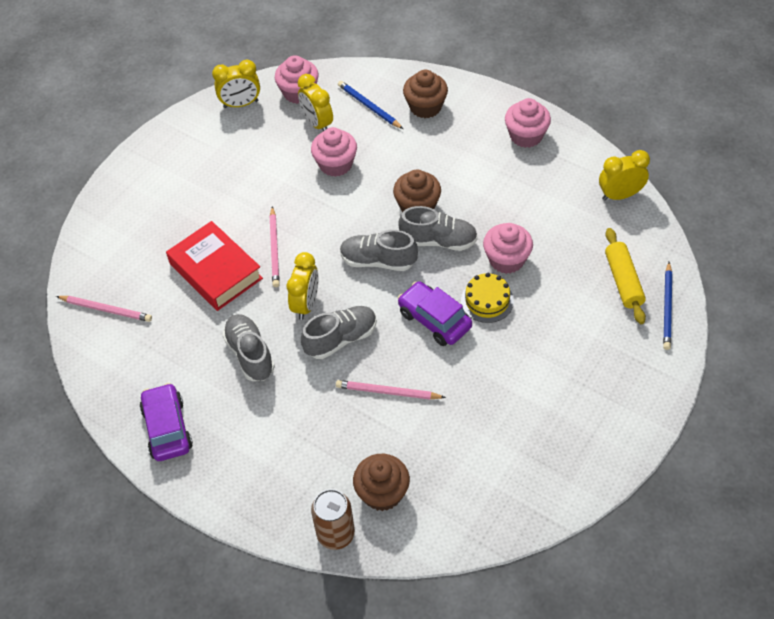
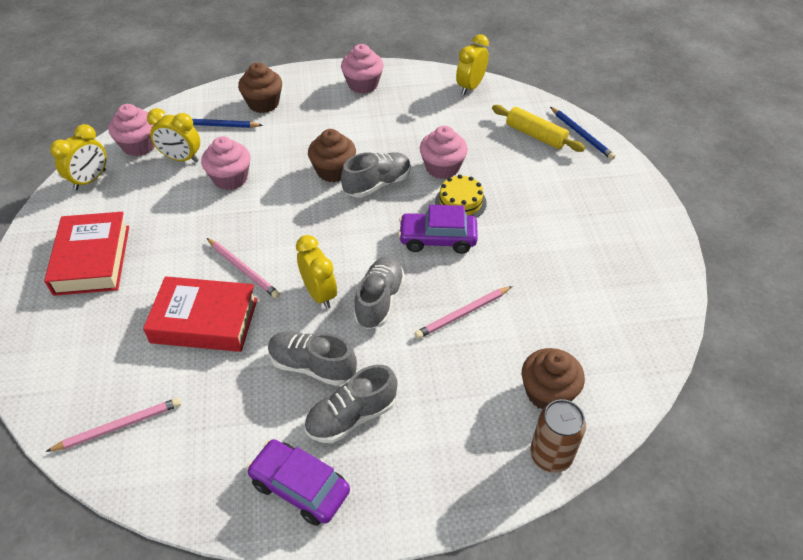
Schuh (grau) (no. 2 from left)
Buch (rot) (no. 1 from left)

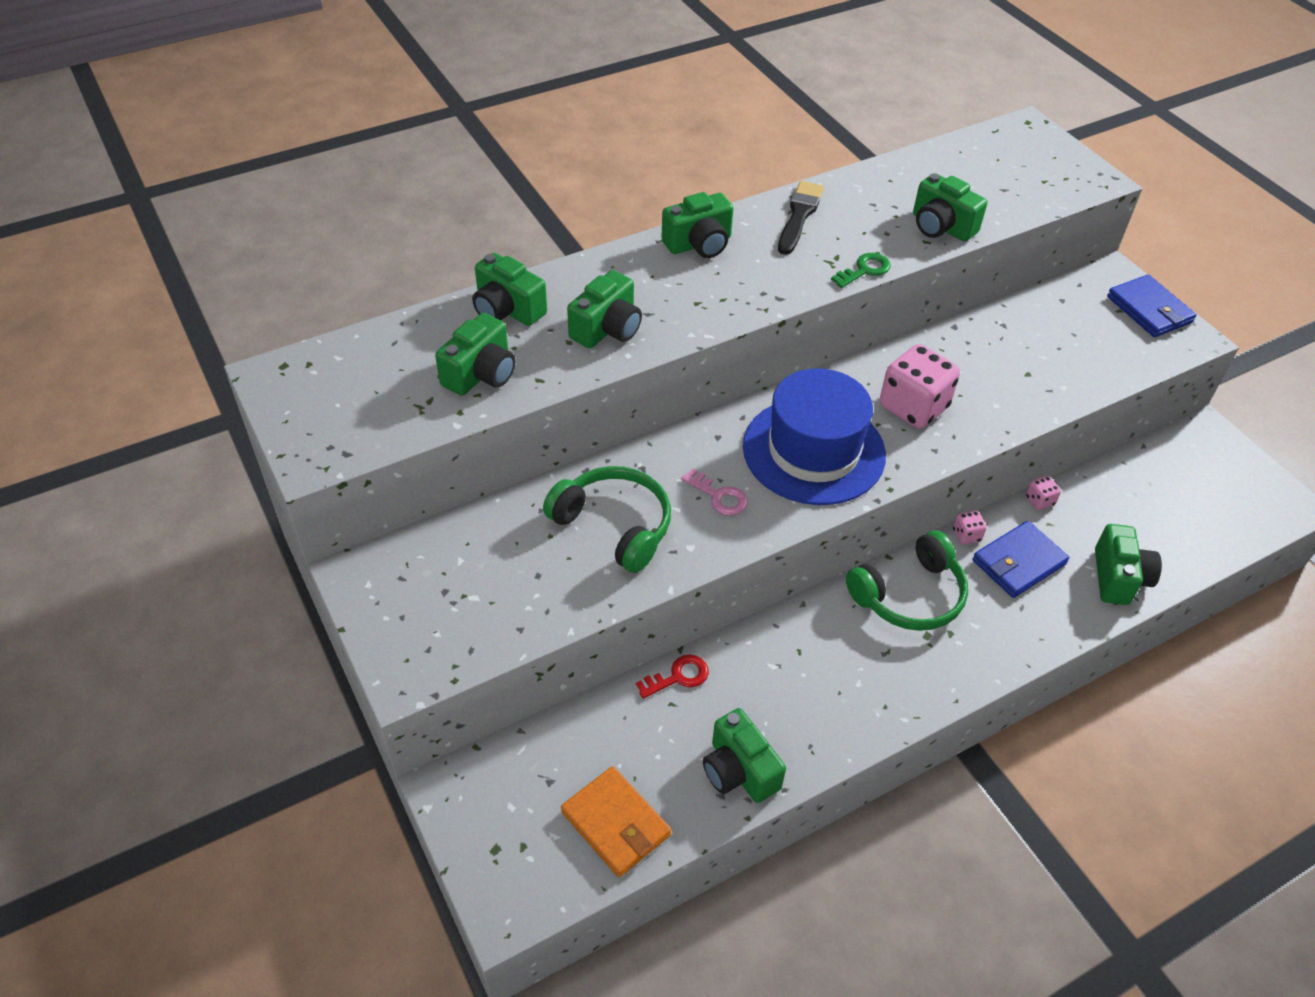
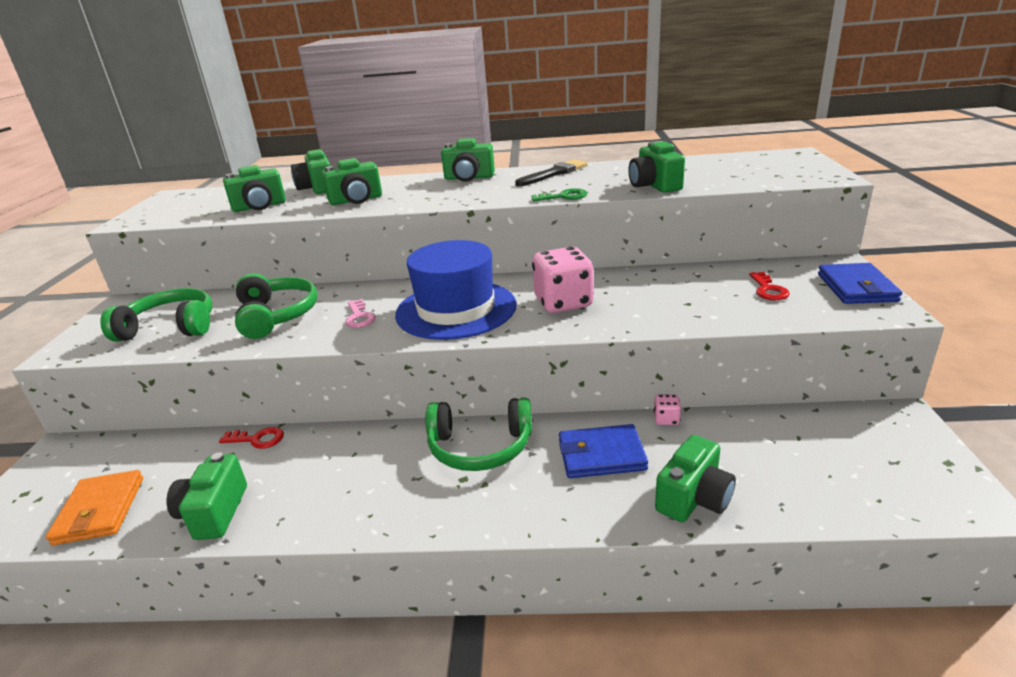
Spielwürfel (rosa) (no. 2 from left in the first image)
Schlüssel (rot) (no. 2 from left)
Kopfhörer (grün) (no. 1 from left)

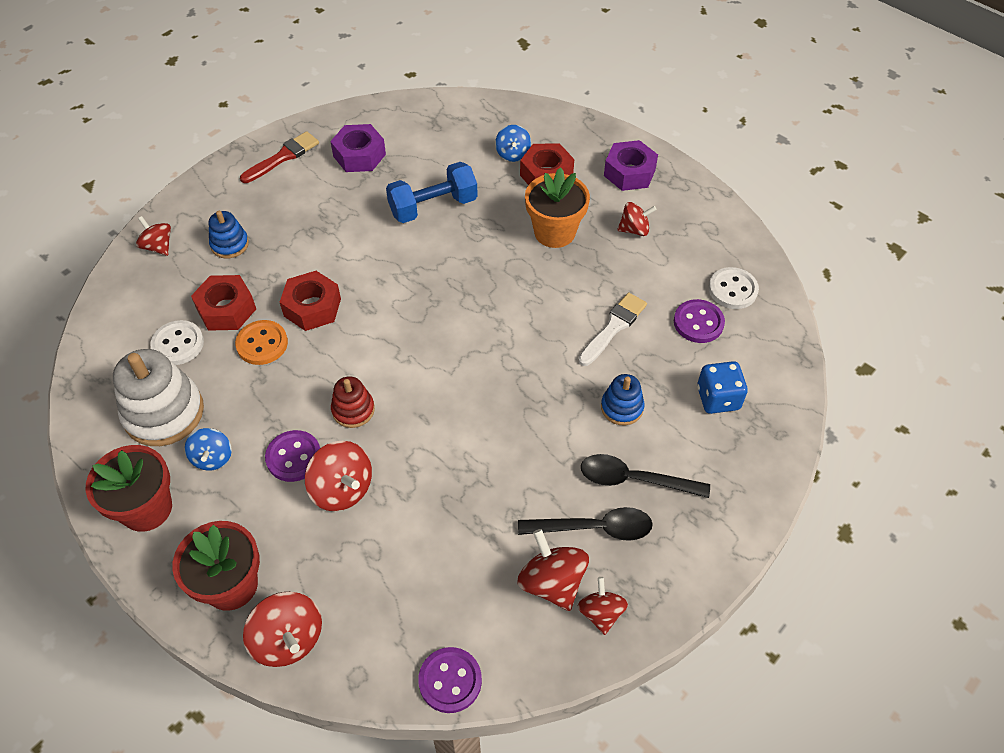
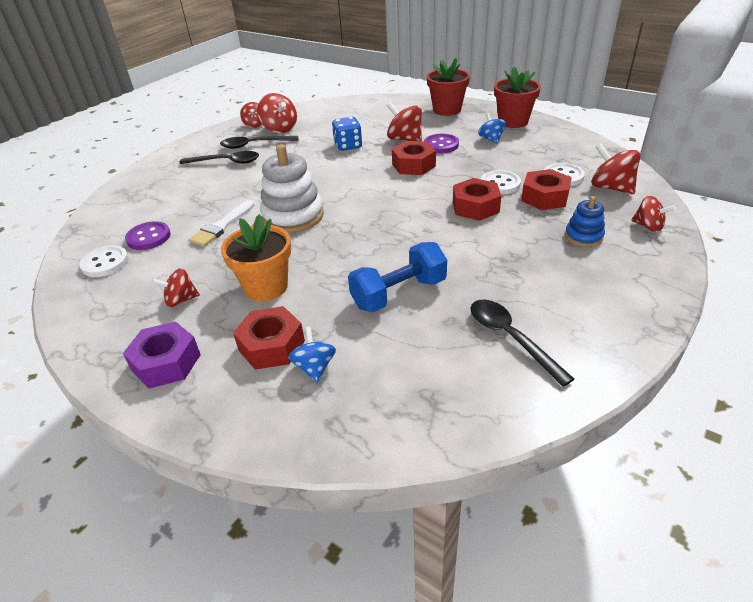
Löffel (schwarz) (no. 3 from left)
Pinsel (rot)
Knopf (weiß) (no. 2 from left)
Stapelspielzeug (weiß)
Spielwürfel (blau)
Stapelspielzeug (blau) (no. 2 from left in the first image)
Sechskantmutter (rot) (no. 2 from left)
Kreisel (rot) (no. 5 from left)
Knopf (lila) (no. 2 from left in the first image)

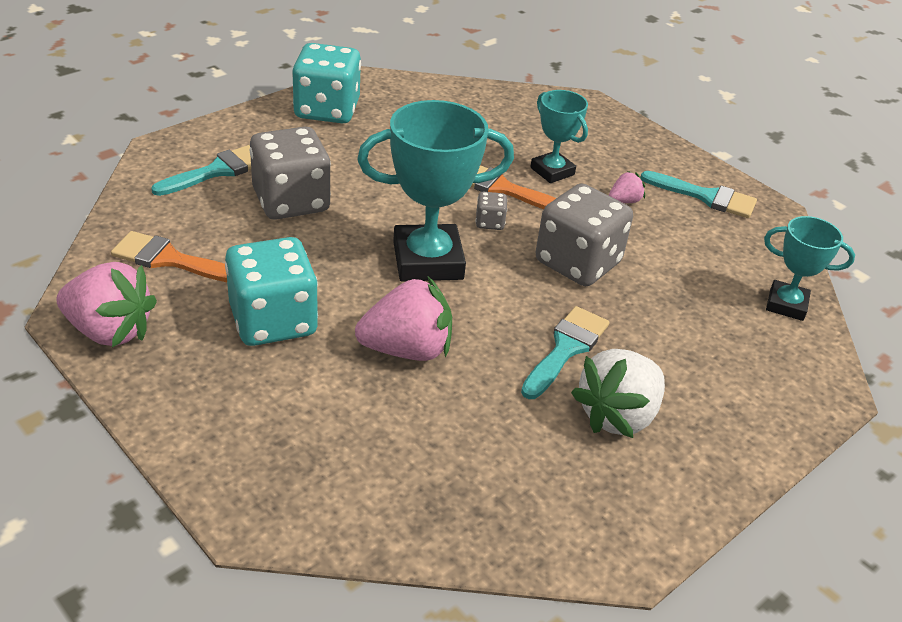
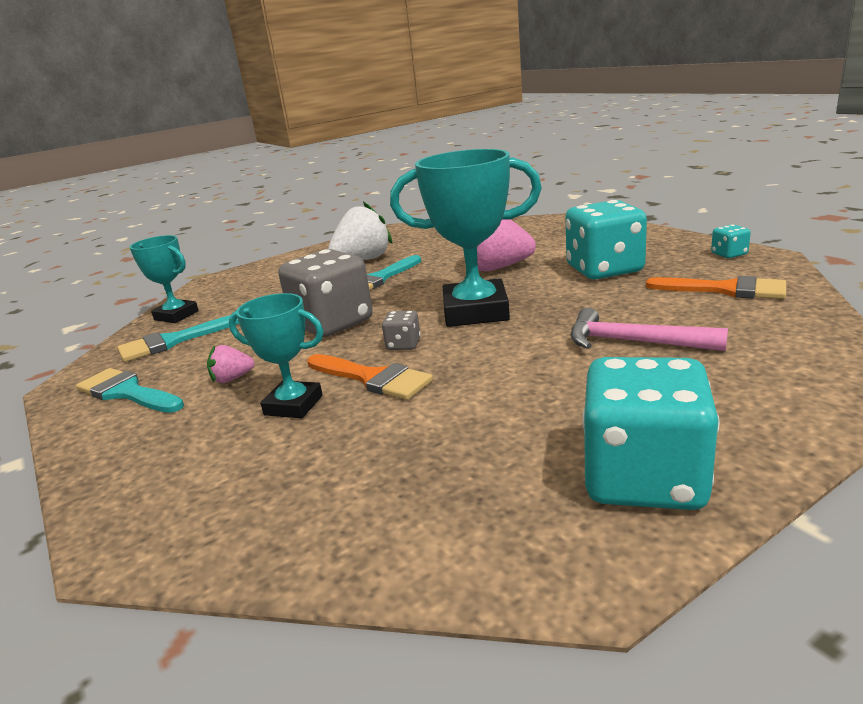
Pokal (türkis) (no. 2 from left)
Hammer (rosa)
Pinsel (türkis) (no. 2 from left)
Spielwürfel (türkis) (no. 3 from left)

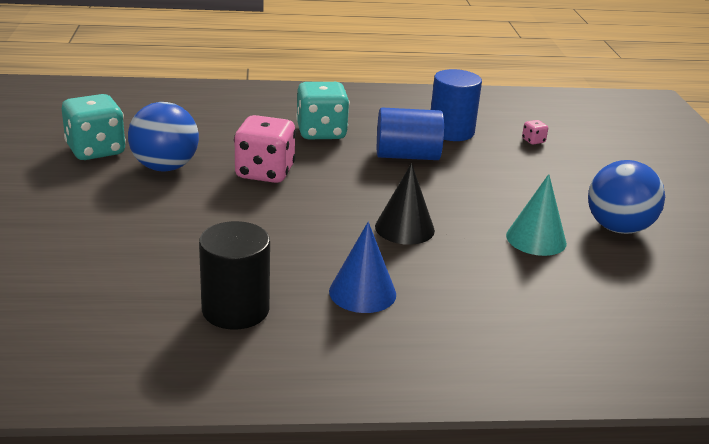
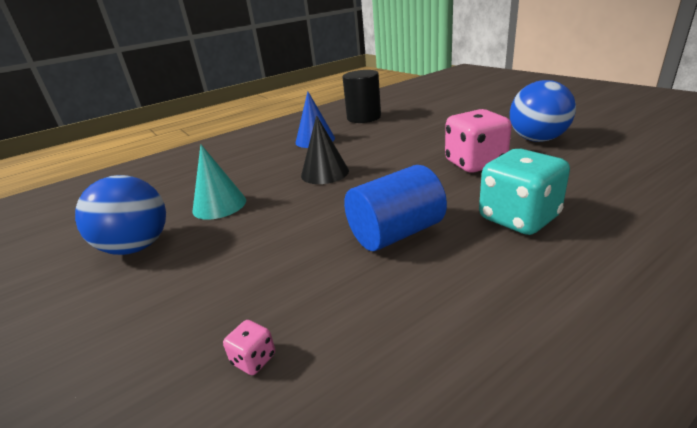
Vollzylinder (blau) (no. 2 from left in the first image)
Spielwürfel (türkis) (no. 1 from left in the first image)

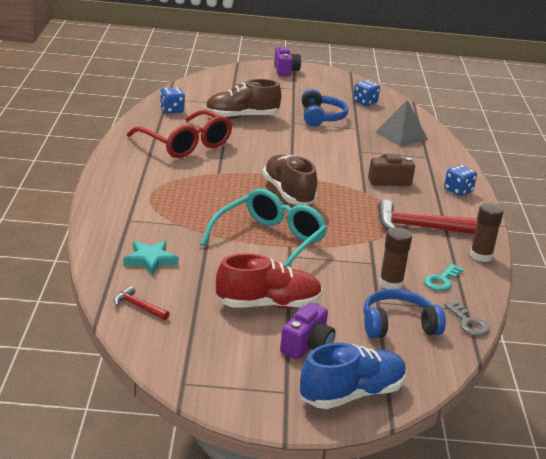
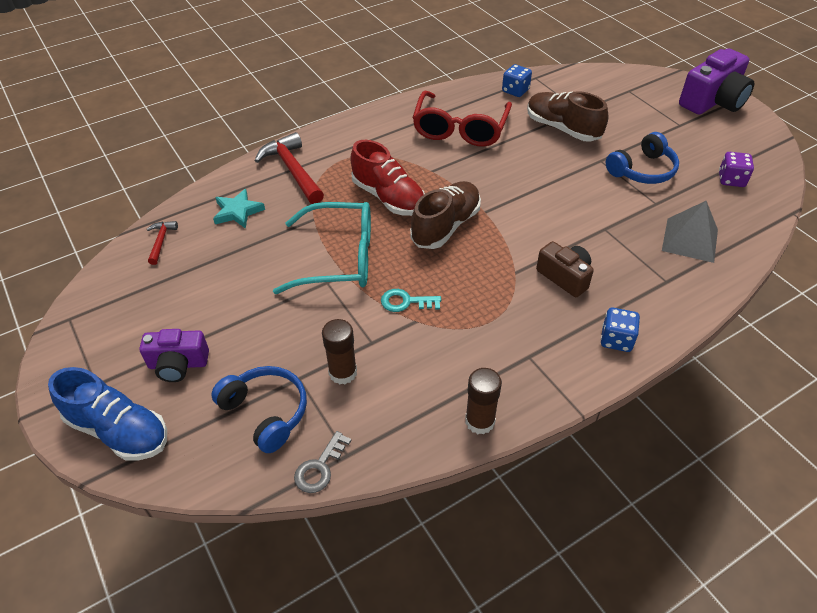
Kamera (lila) (no. 2 from left)
Spielwürfel (lila)
Hammer (rot) (no. 2 from left)
Schuh (rot)
Schlüssel (türkis)

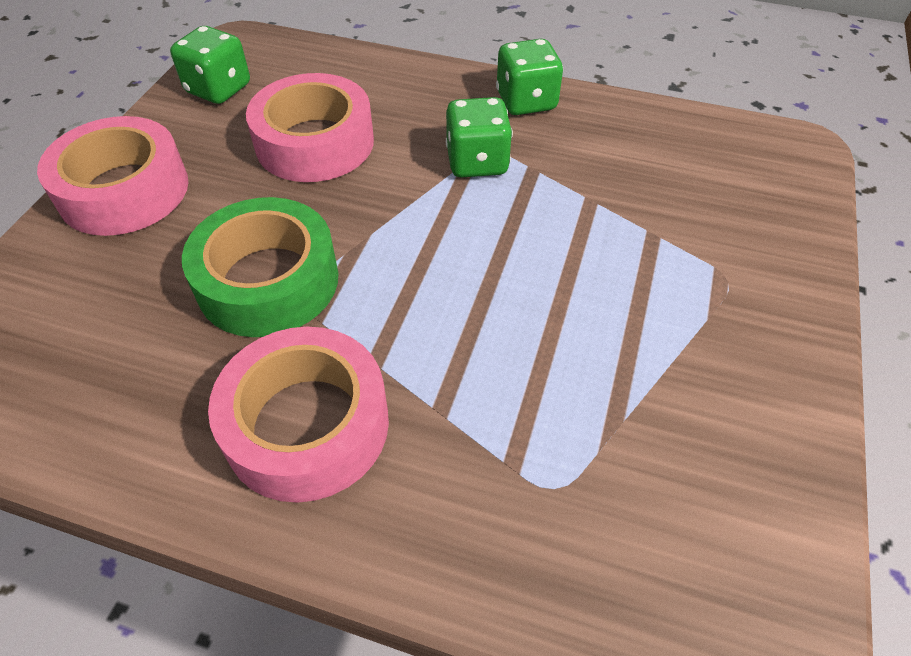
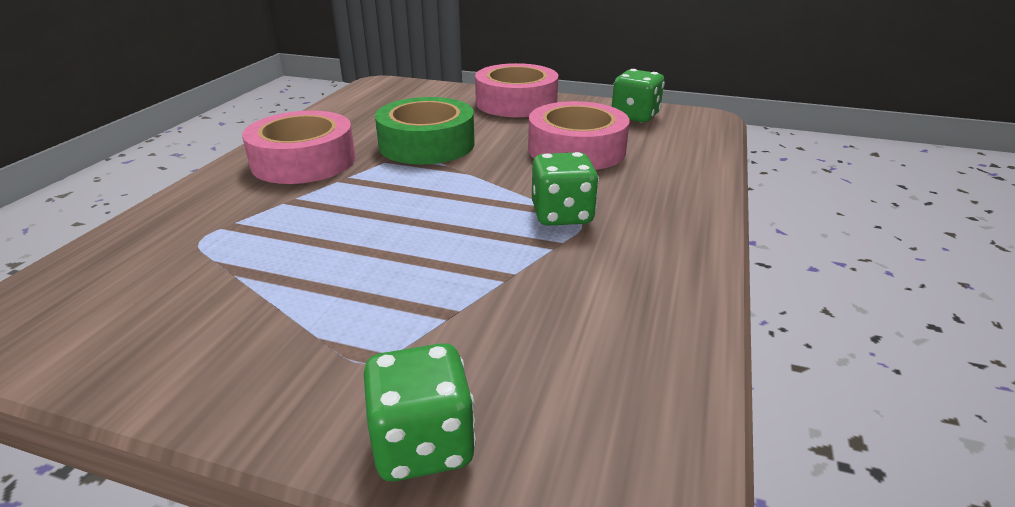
Spielwürfel (grün) (no. 1 from left)

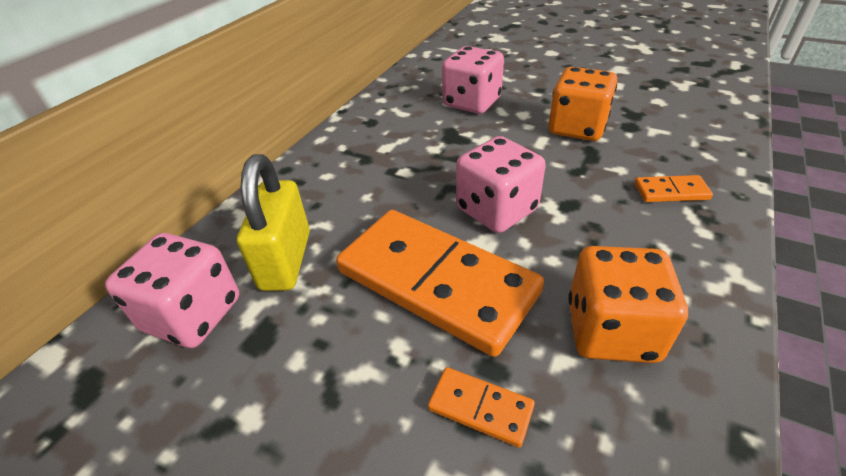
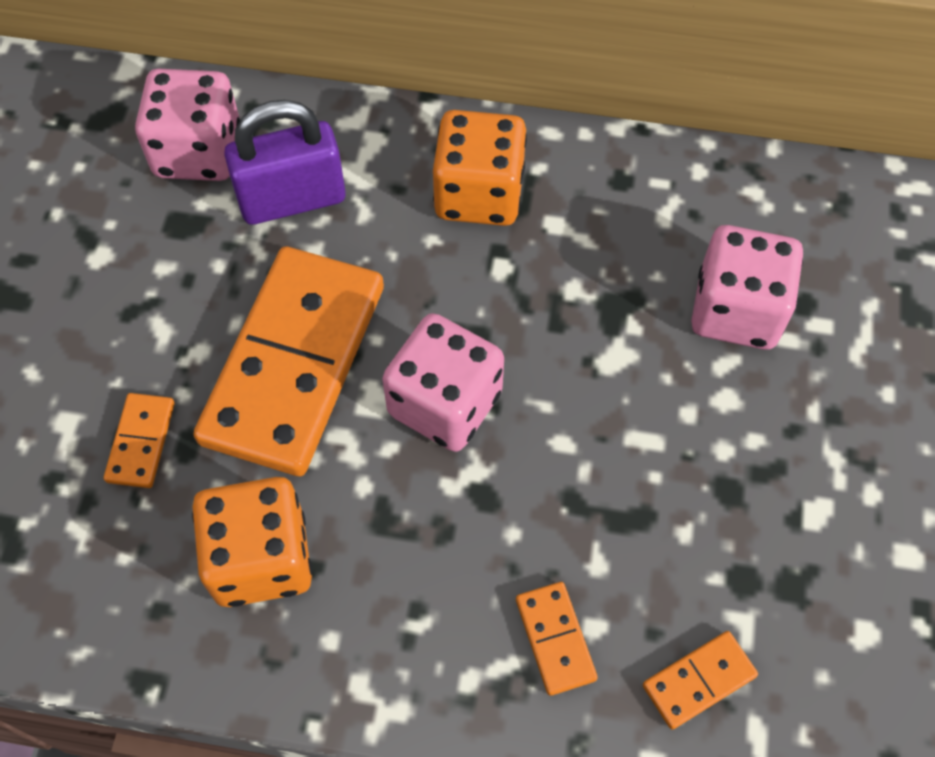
Spielwürfel (orange) (no. 2 from left)
Vorhängeschloss (lila)
Dominostein (orange) (no. 4 from left)

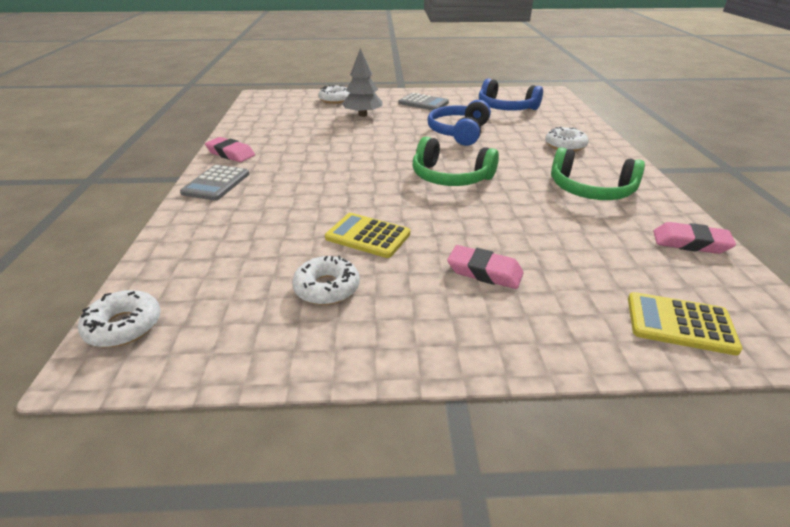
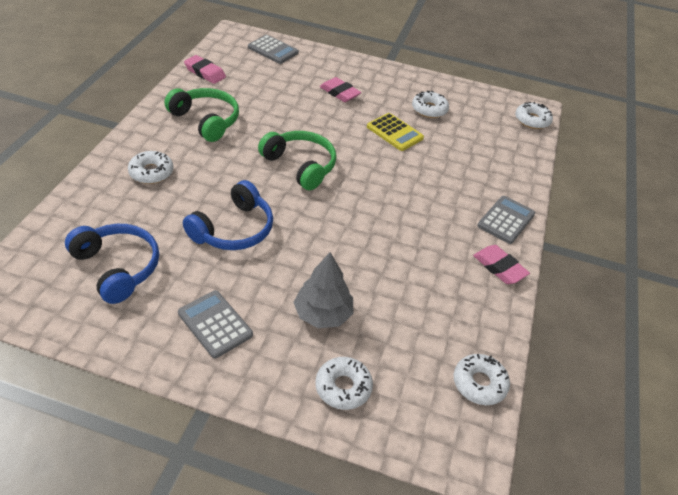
Taschenrechner (grau) (no. 2 from left)
Donut (weiß) (no. 4 from left)

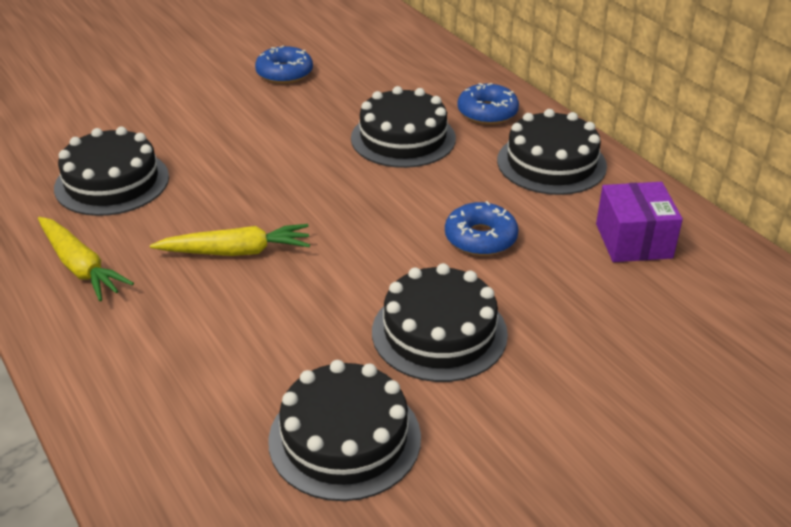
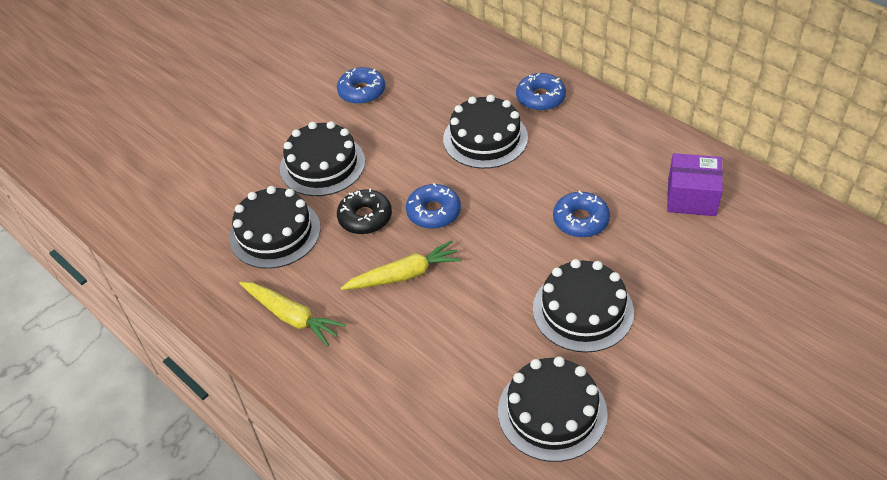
Kuchen (schwarz) (no. 2 from left)
Schachtel (lila)
Donut (blau) (no. 2 from left)
Donut (schwarz)

